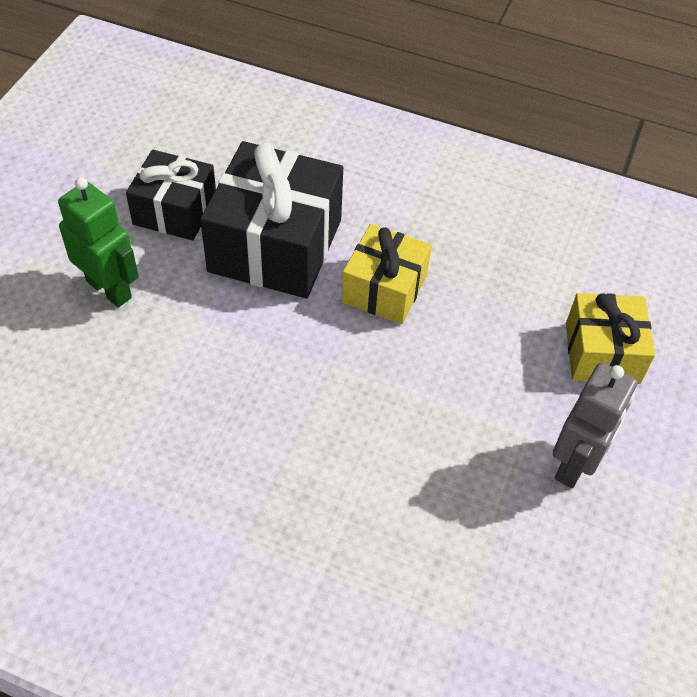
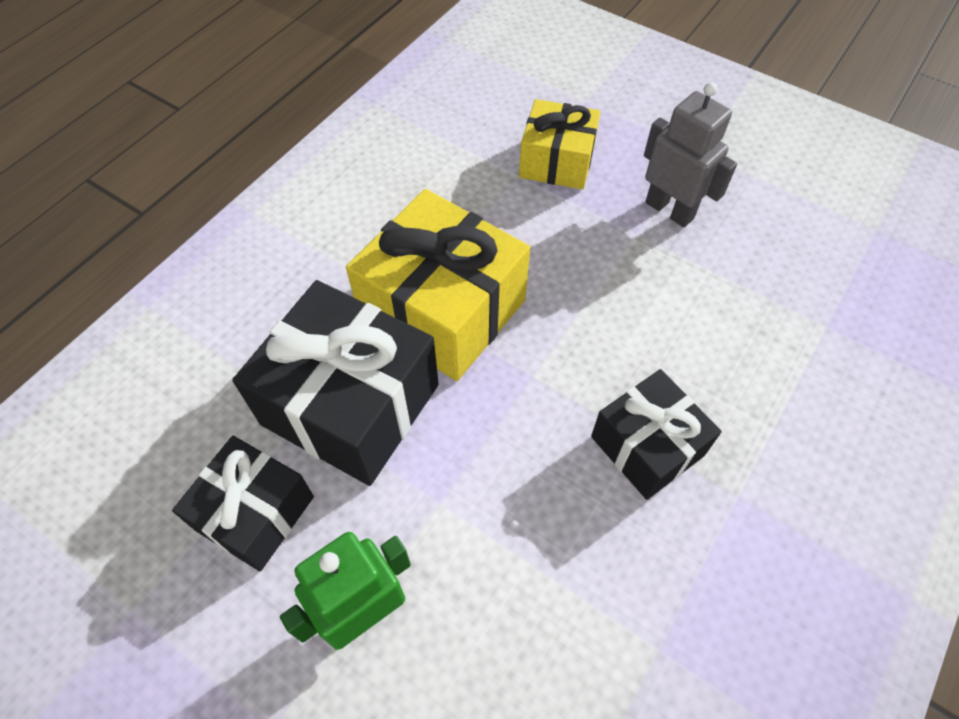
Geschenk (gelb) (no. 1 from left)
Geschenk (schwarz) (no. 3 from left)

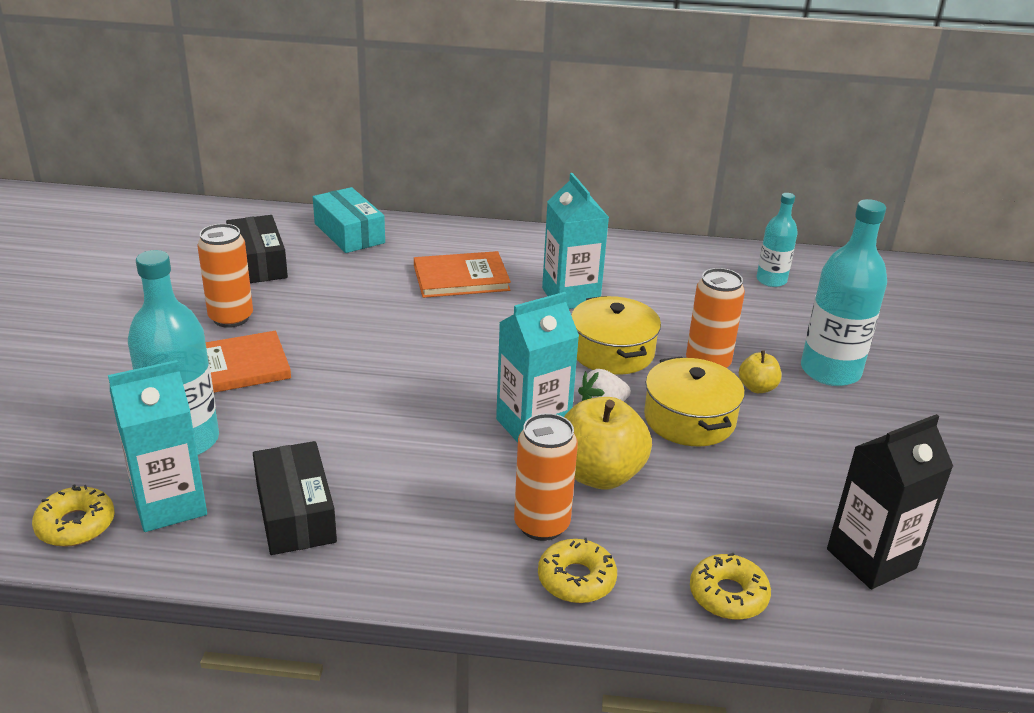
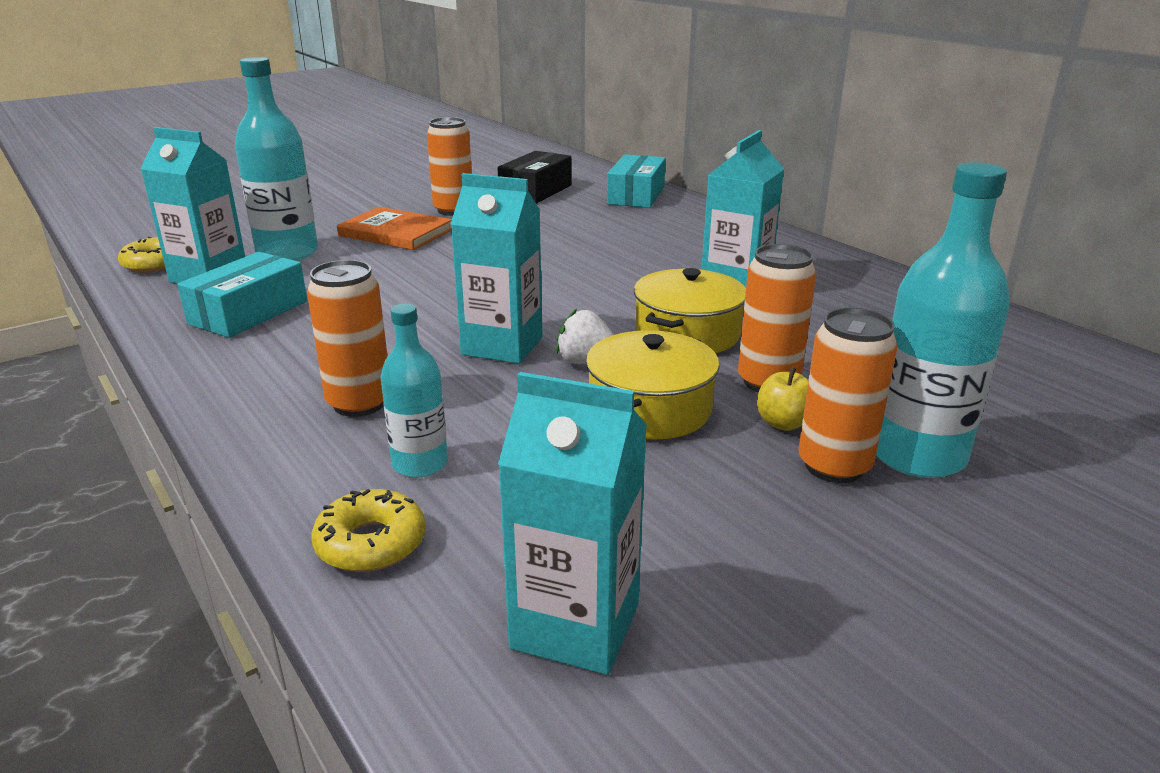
Flasche (türkis) (no. 2 from left)
Buch (orange) (no. 2 from left in the first image)
Apfel (gelb) (no. 1 from left in the first image)
Getränkekarton (türkis) (no. 3 from left)
Schachtel (türkis) (no. 1 from left)
Donut (gelb) (no. 2 from left in the first image)
Dose (orange) (no. 4 from left)

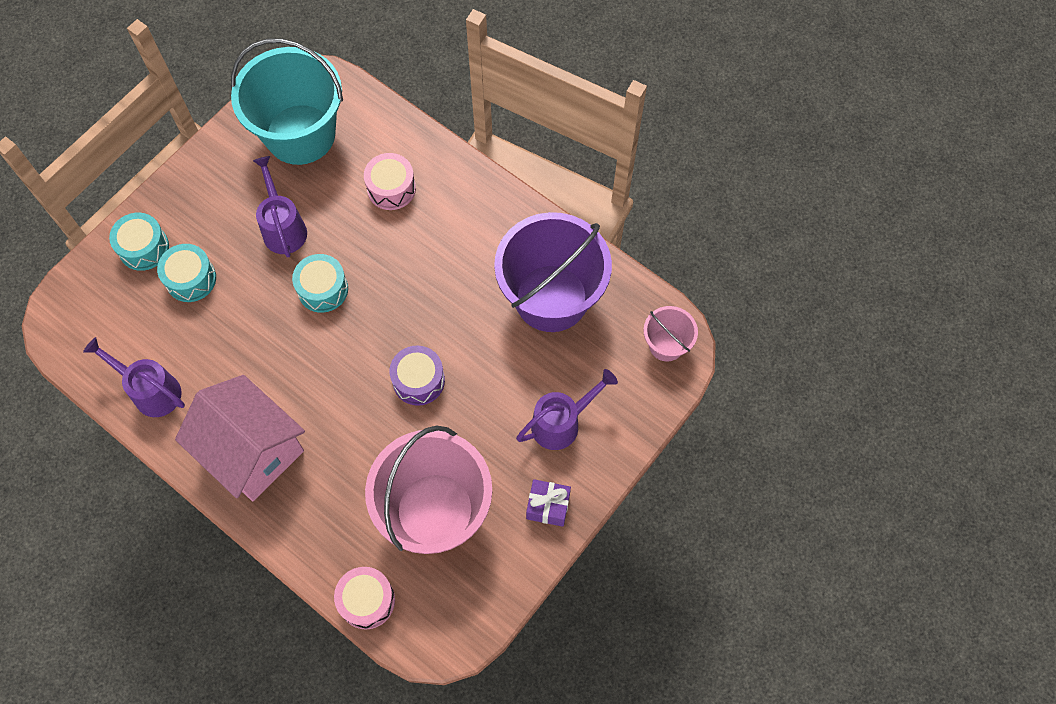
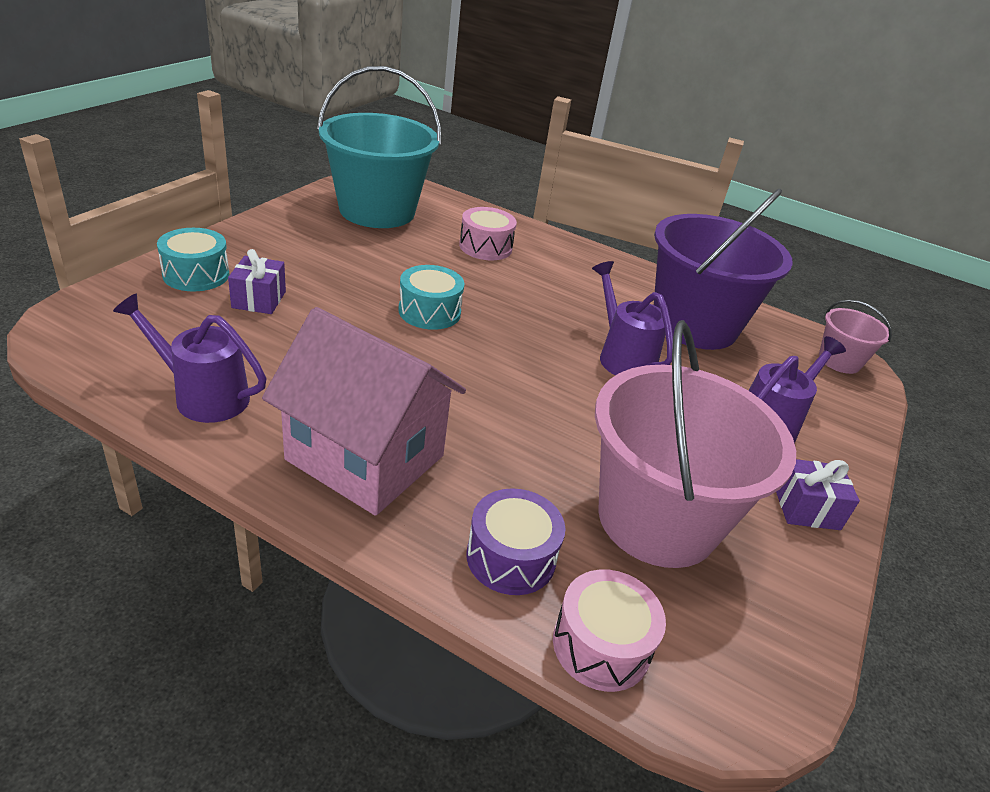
Gießkanne (lila) (no. 2 from left)
Geschenk (lila) (no. 1 from left)
Trommel (lila)

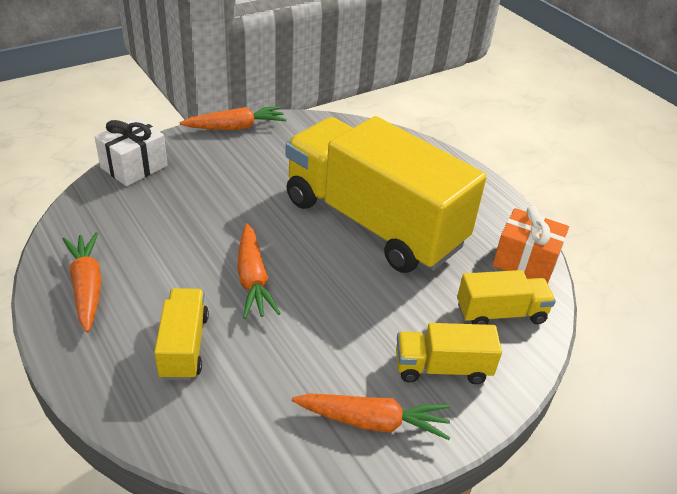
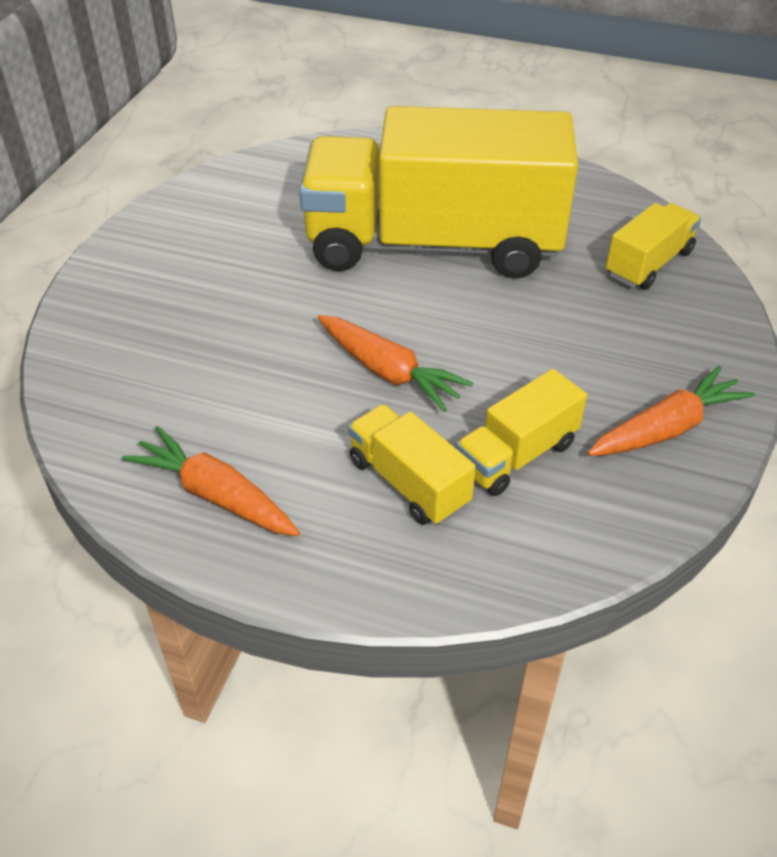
Karotte (orange) (no. 2 from left in the first image)
Geschenk (weiß)
Geschenk (orange)
Lastwagen (gelb) (no. 3 from left)

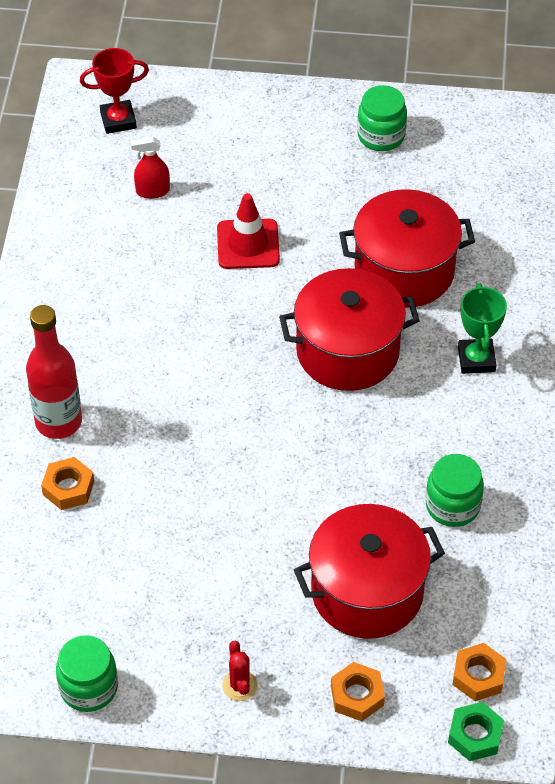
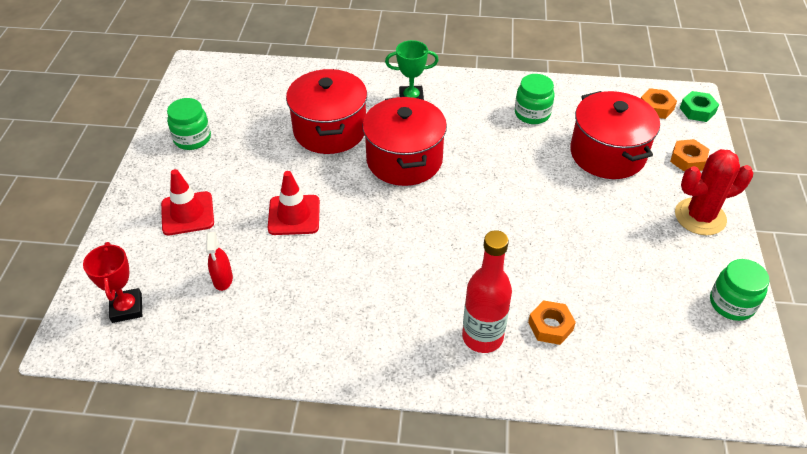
Kaktus (rot)
Leitkegel (rot) (no. 1 from left)

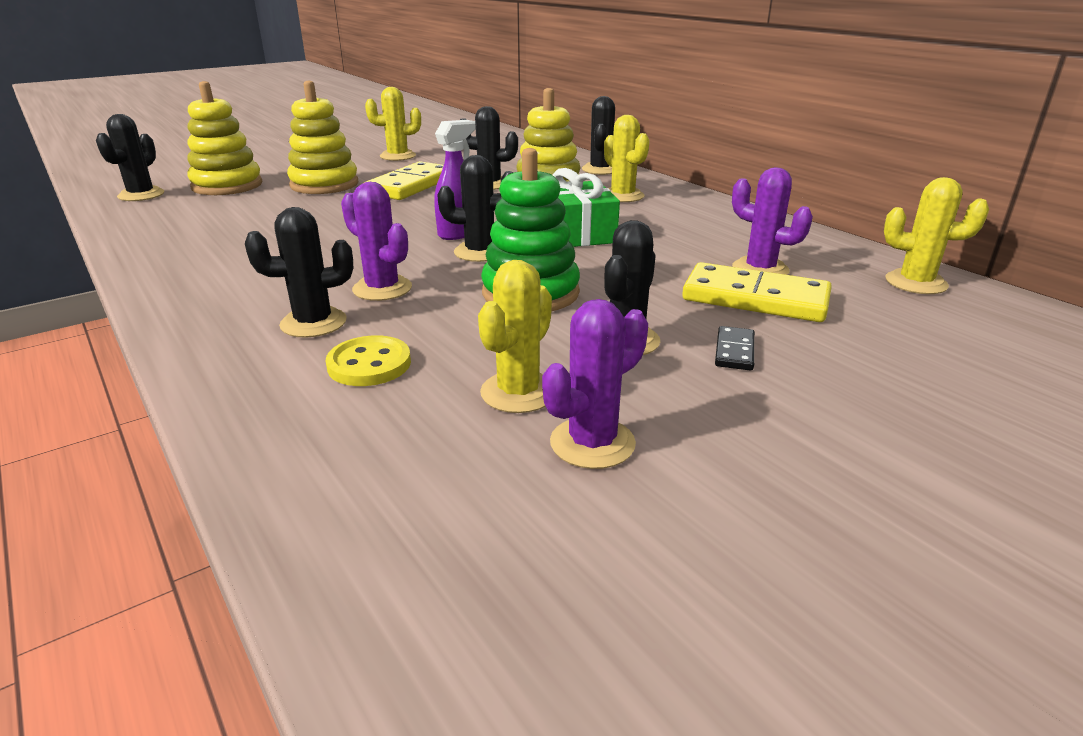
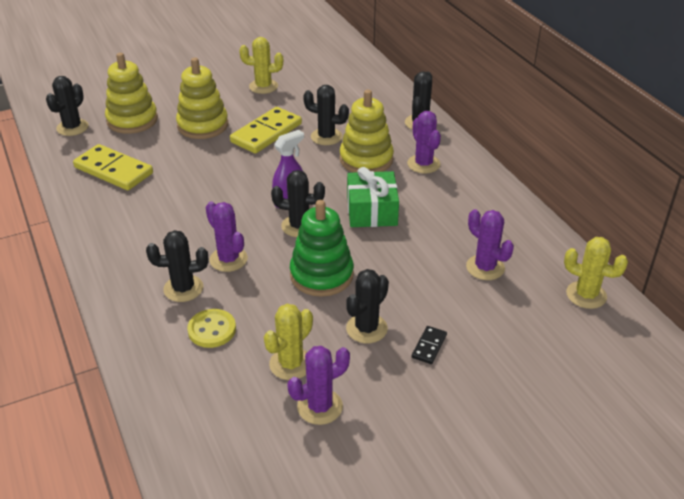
Kaktus (lila) (no. 3 from left)
Dominostein (gelb) (no. 1 from left)

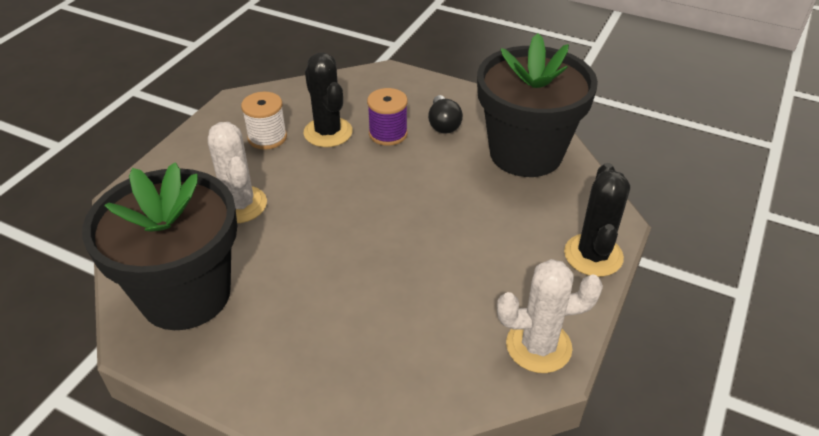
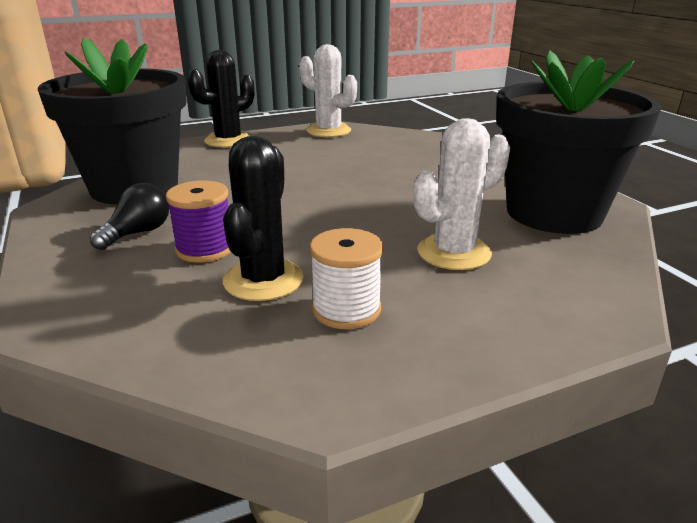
Kaktus (weiß) (no. 2 from left)

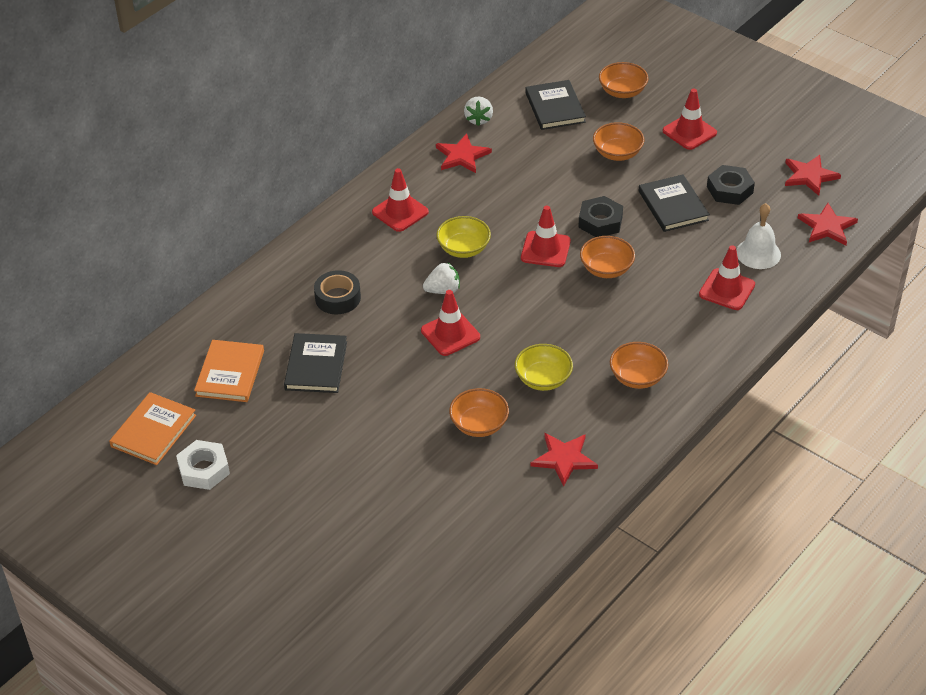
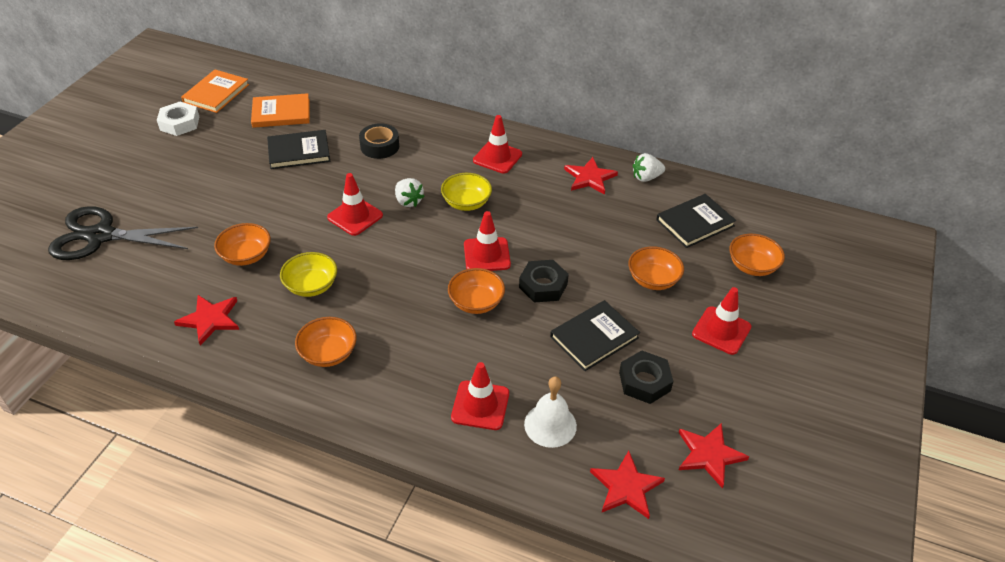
Buch (orange) (no. 1 from left)
Schere (schwarz)

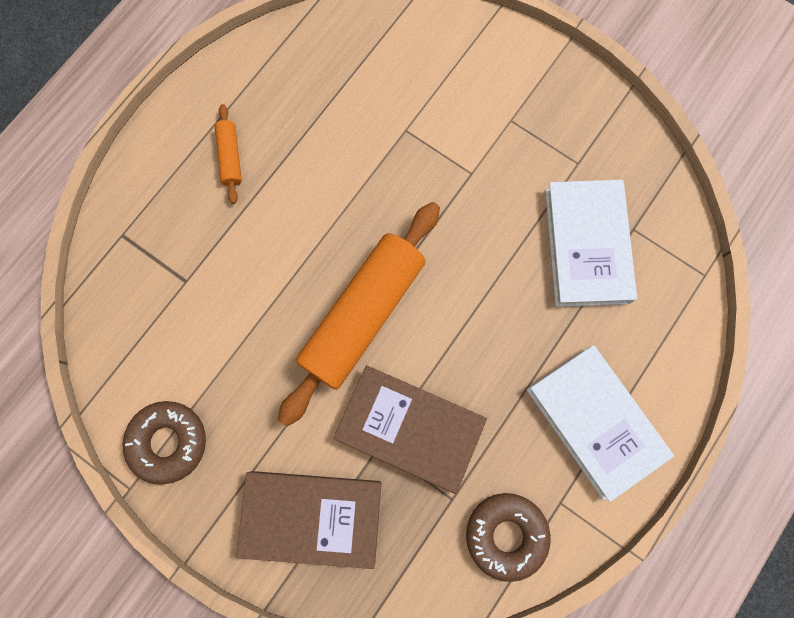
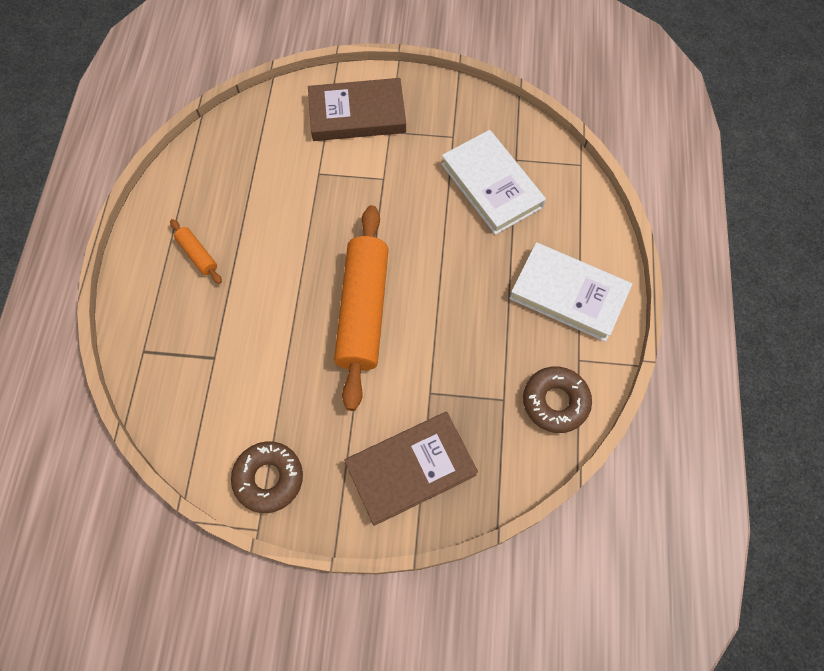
Buch (braun) (no. 1 from left)

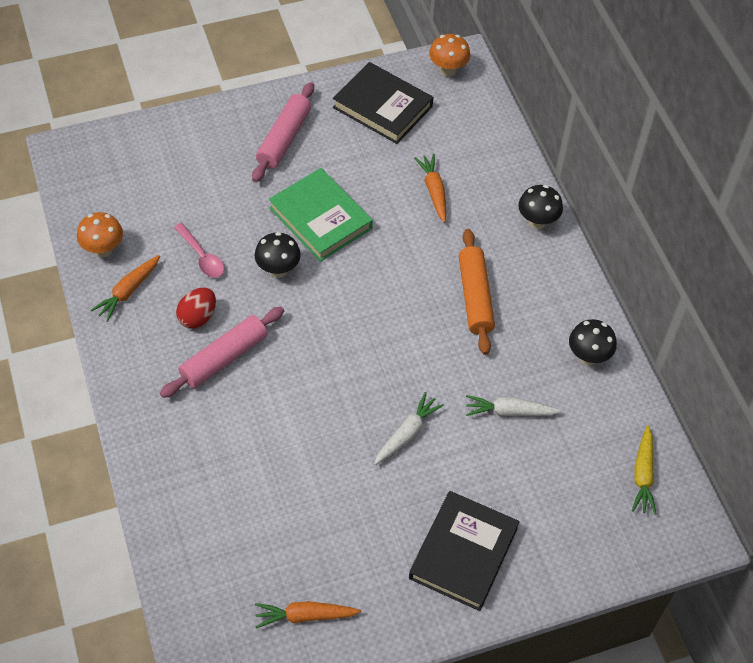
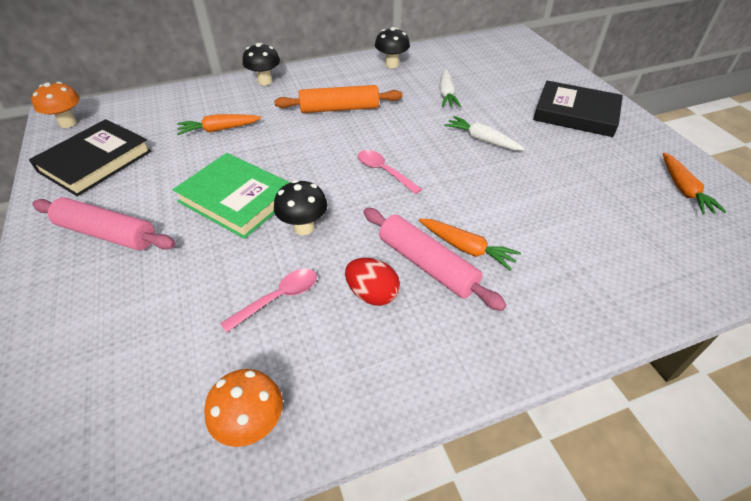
Buch (grün)
Karotte (orange) (no. 2 from left)
Karotte (gelb)
Löffel (rosa) (no. 2 from left)

